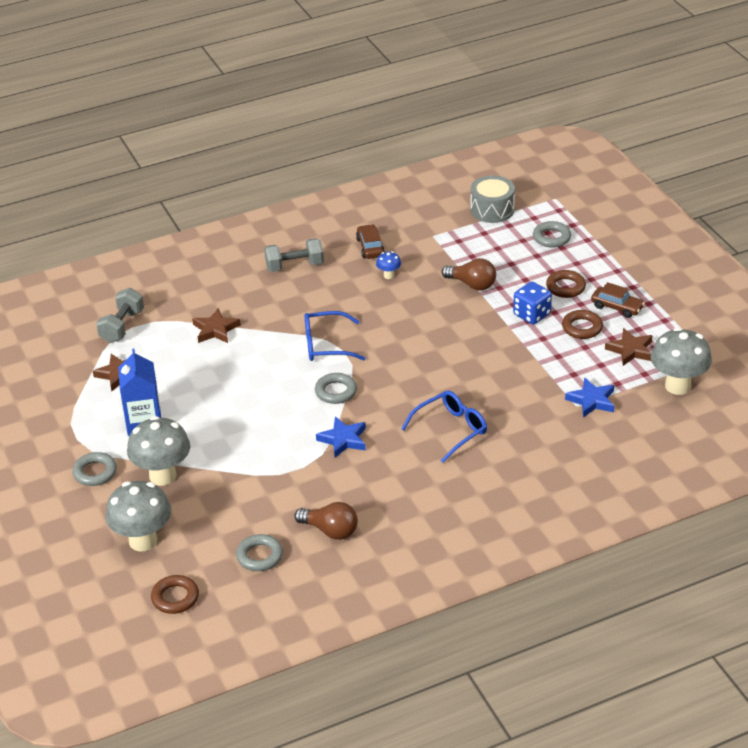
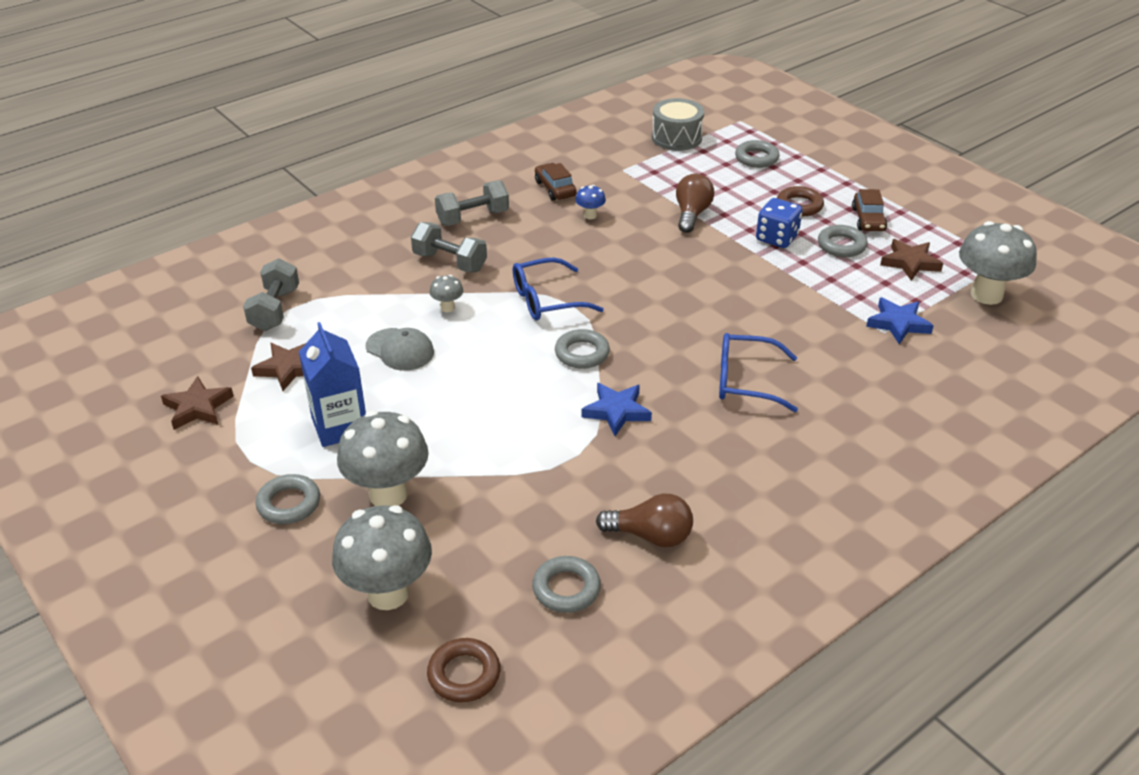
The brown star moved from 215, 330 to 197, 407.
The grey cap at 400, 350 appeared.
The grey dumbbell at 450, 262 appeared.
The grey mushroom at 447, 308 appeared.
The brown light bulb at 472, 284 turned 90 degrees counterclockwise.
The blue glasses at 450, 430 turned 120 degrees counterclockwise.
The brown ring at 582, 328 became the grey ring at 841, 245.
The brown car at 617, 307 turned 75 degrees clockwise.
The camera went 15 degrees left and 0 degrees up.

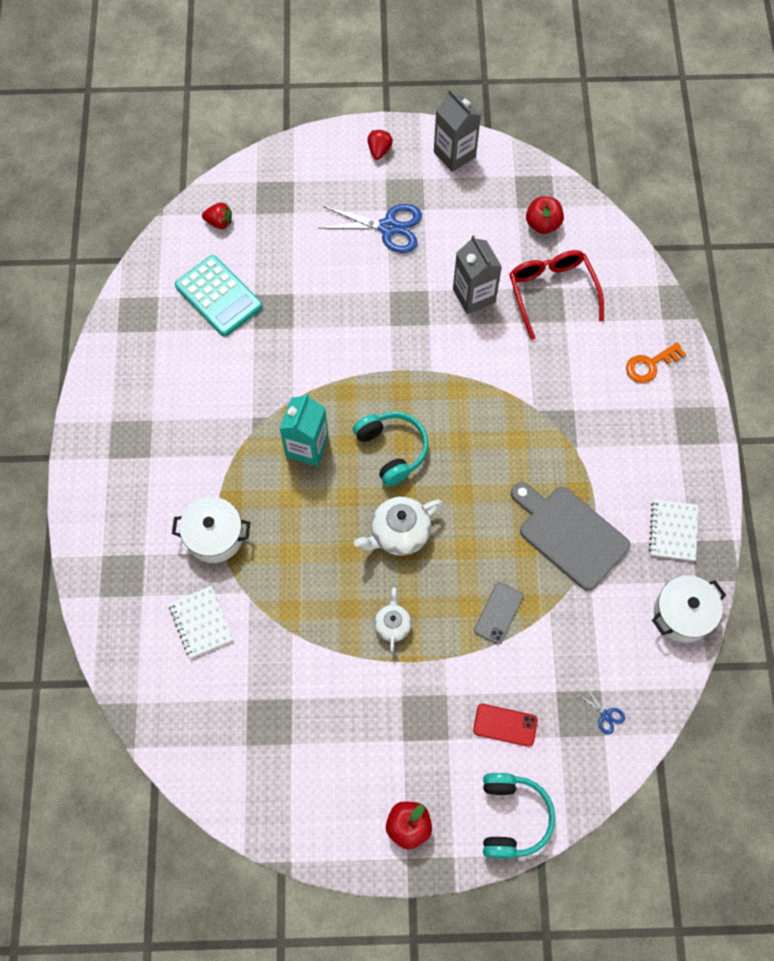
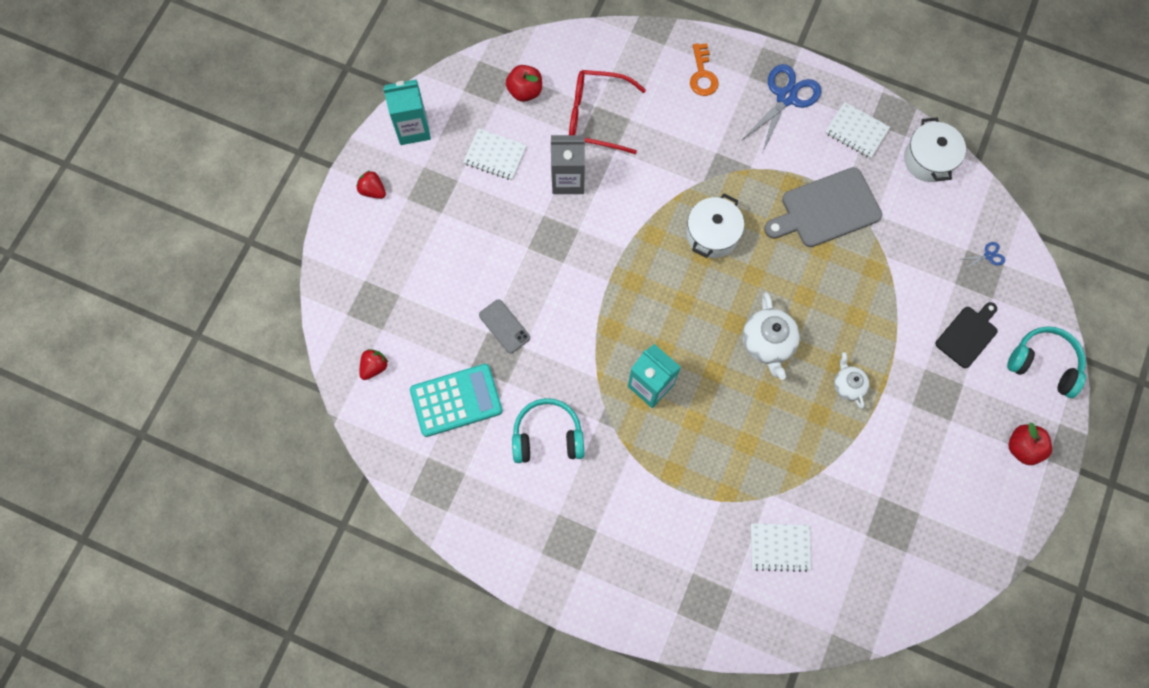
The grey carton at 454, 154 became the turquoise carton at 413, 129.
The white notebook at 495, 155 appeared.
The grey phone moved from 498, 613 to 504, 326.
The turquoise headphones moved from 392, 450 to 547, 436.
The white pot moved from 215, 536 to 712, 234.
The blue scissors moved from 388, 227 to 786, 97.
The white teapot at 392, 625 turned 45 degrees clockwise.
The red phone at 505, 725 was replaced by the black cutting board at 968, 335.
The camera went 65 degrees left and 5 degrees up.

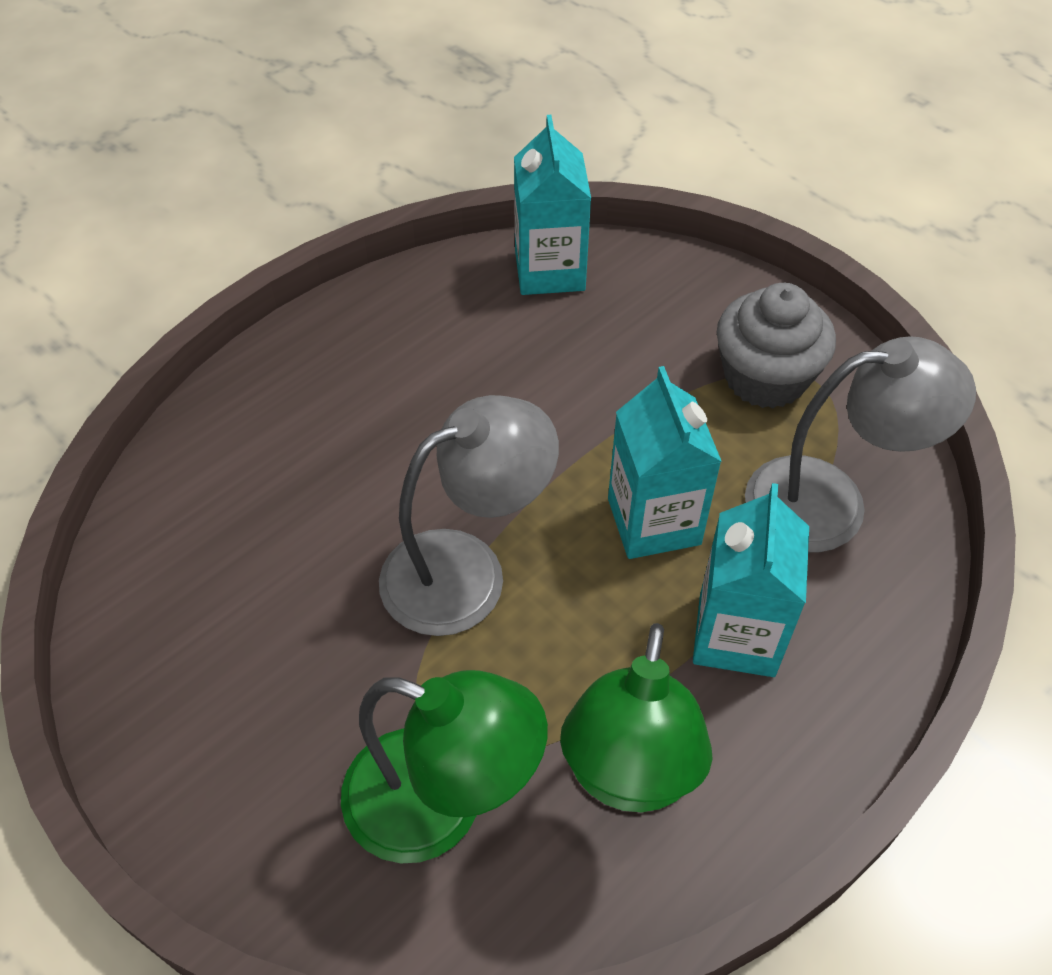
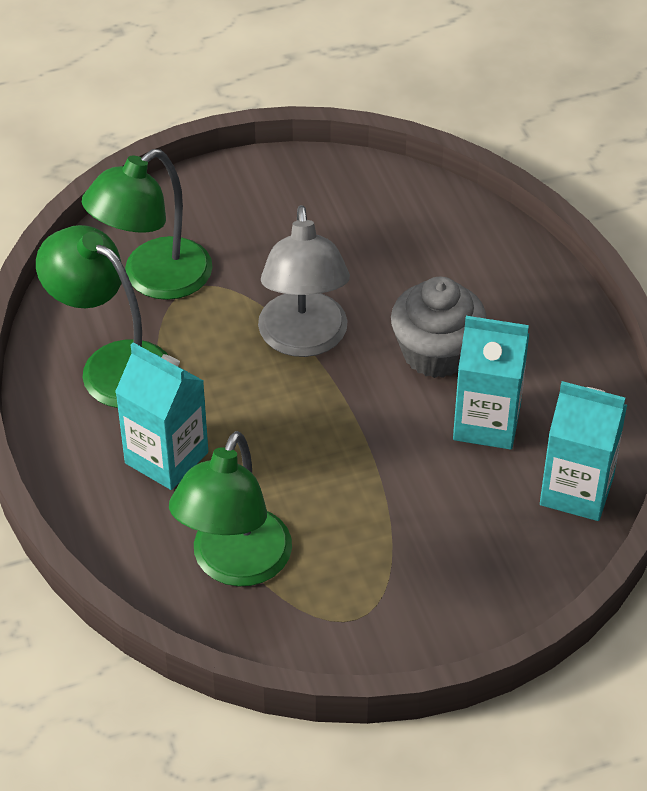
The grey lamp at 830, 502 became the green lamp at 234, 565.
The grey cupcake moved from 765, 377 to 436, 353.
The turquoise carton moved from 654, 521 to 486, 423.
The camera went 115 degrees right and 5 degrees down.

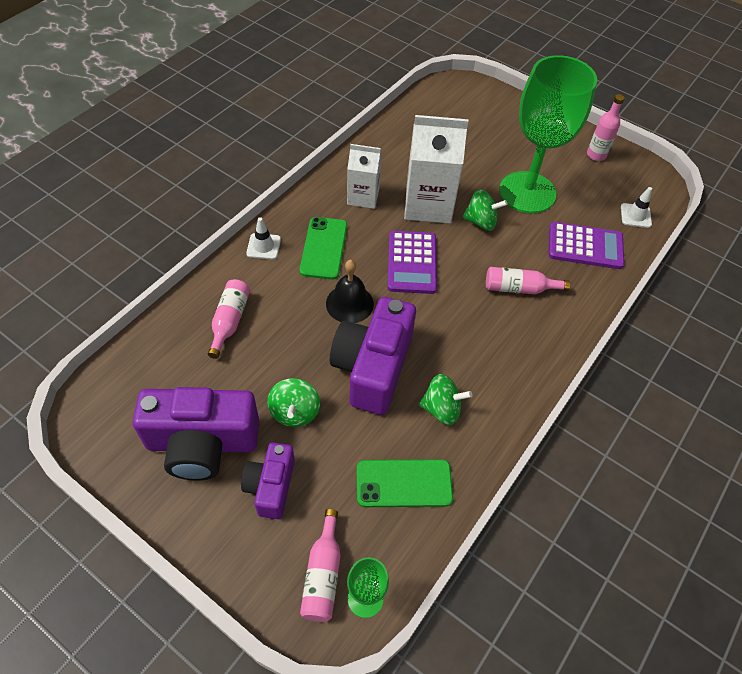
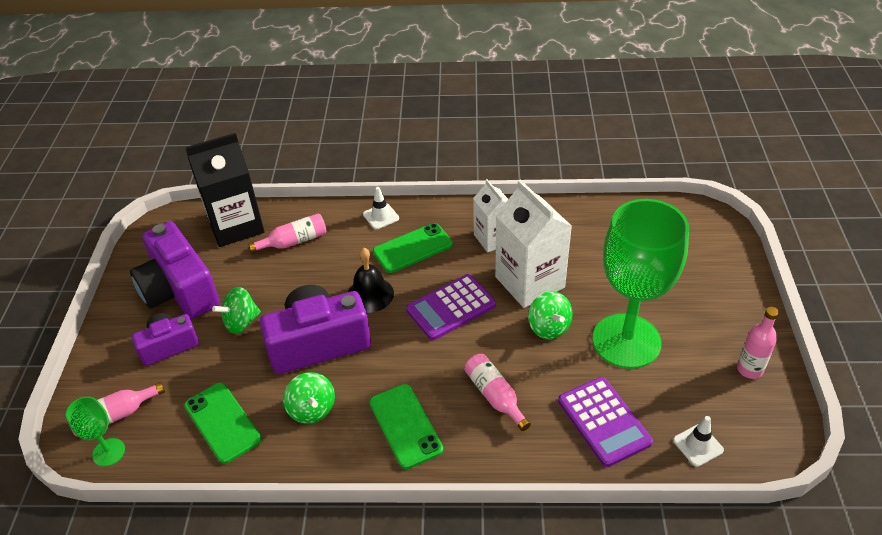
The black carton at 236, 225 appeared.
The green phone at 405, 426 appeared.
The camera went 60 degrees right and 10 degrees down.

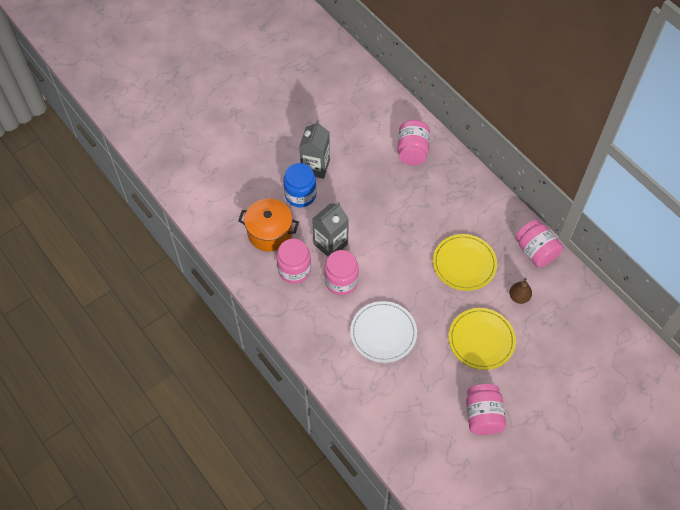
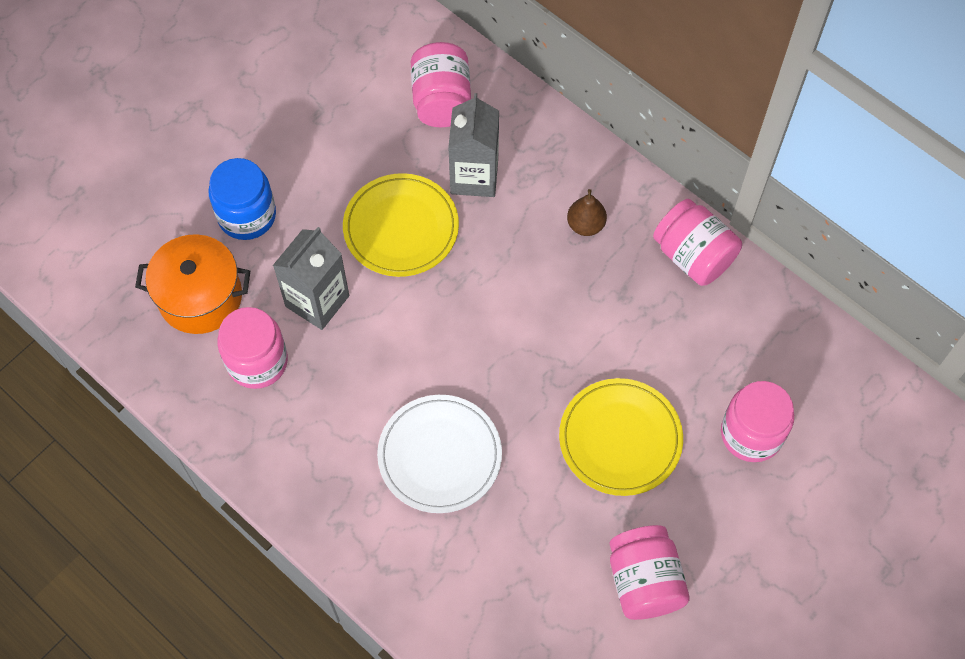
The yellow plate moved from 464, 264 to 401, 228.
The grey carton moved from 315, 167 to 474, 176.
The brown pear moved from 519, 297 to 585, 225.
The pink jar moved from 341, 281 to 751, 434.
The camera went 10 degrees left and 5 degrees up.

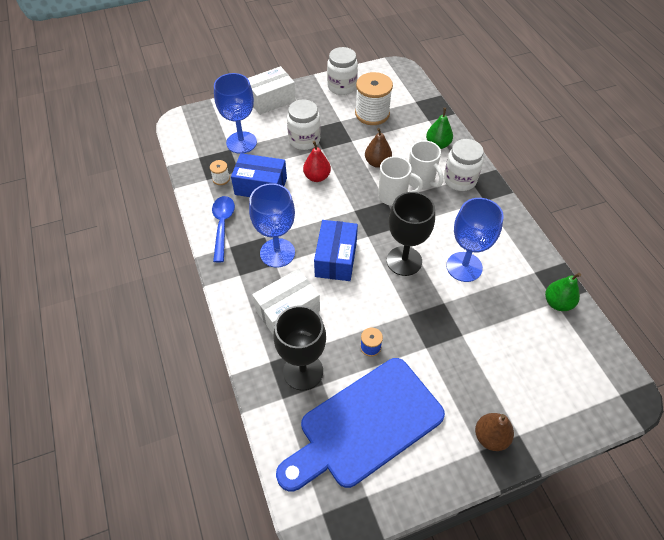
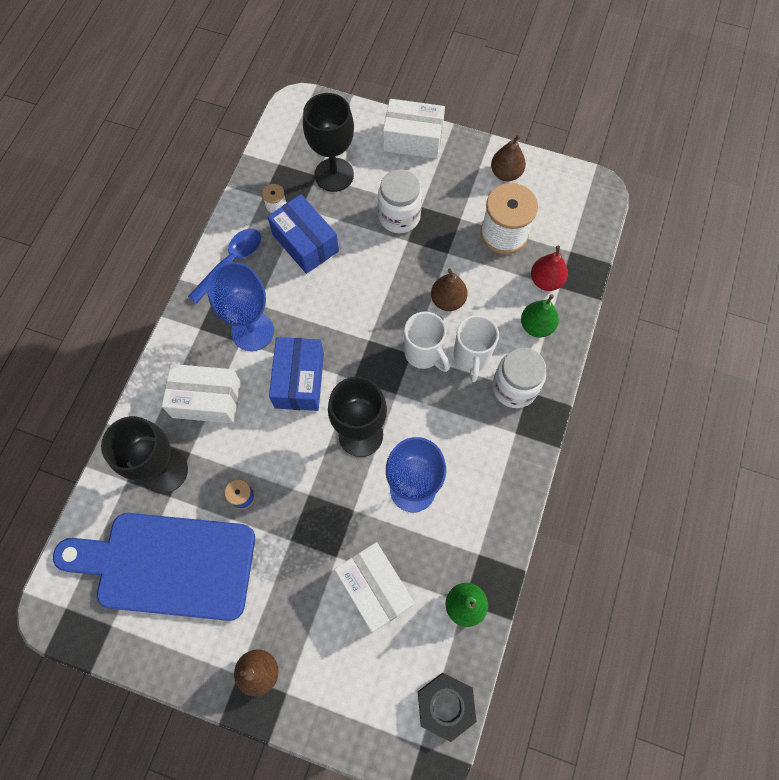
The blue box at 336, 258 turned 45 degrees counterclockwise.
The blue goblet at 241, 142 became the black goblet at 334, 175.
The white box at 374, 589 appeared.
The black nut at 445, 705 appeared.
The white jar at 342, 87 was replaced by the brown pear at 506, 173.
The red pear moved from 317, 177 to 546, 280.
The camera went 40 degrees right and 15 degrees up.

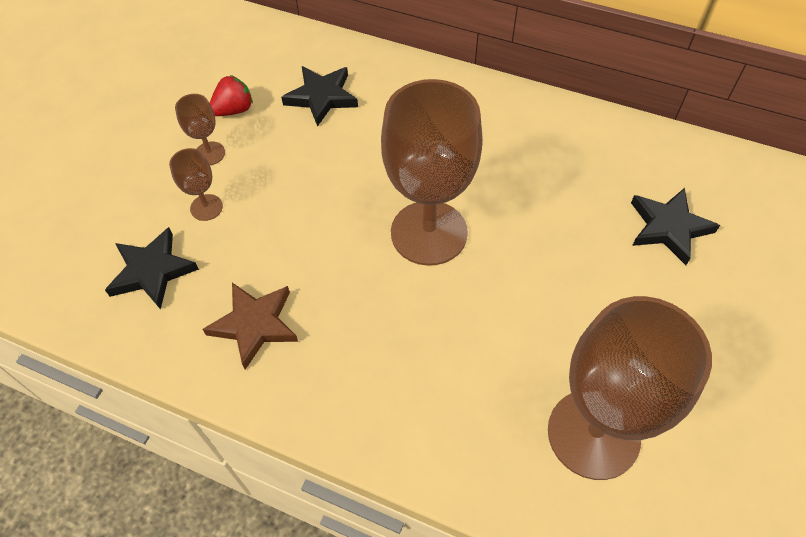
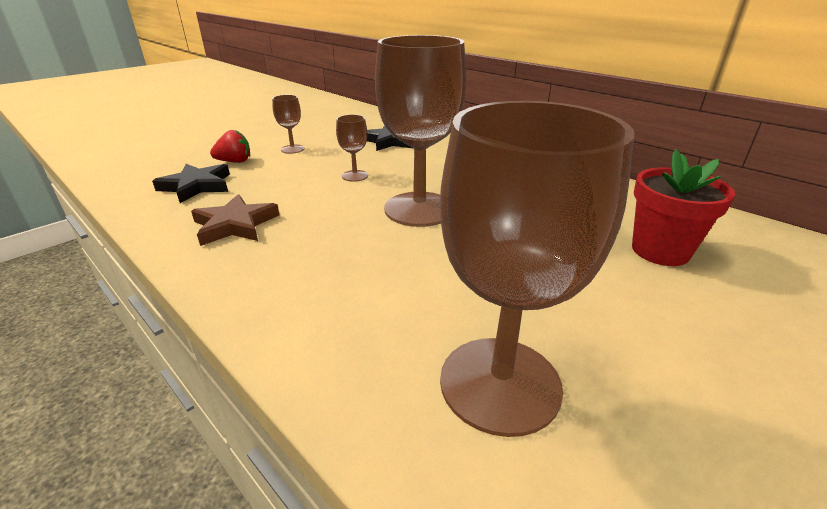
The red strawberry moved from 234, 110 to 235, 162.
The brown goblet moved from 206, 207 to 355, 176.
The black star at 668, 227 was replaced by the red flower pot at 660, 251.
The camera went 20 degrees right and 25 degrees down.

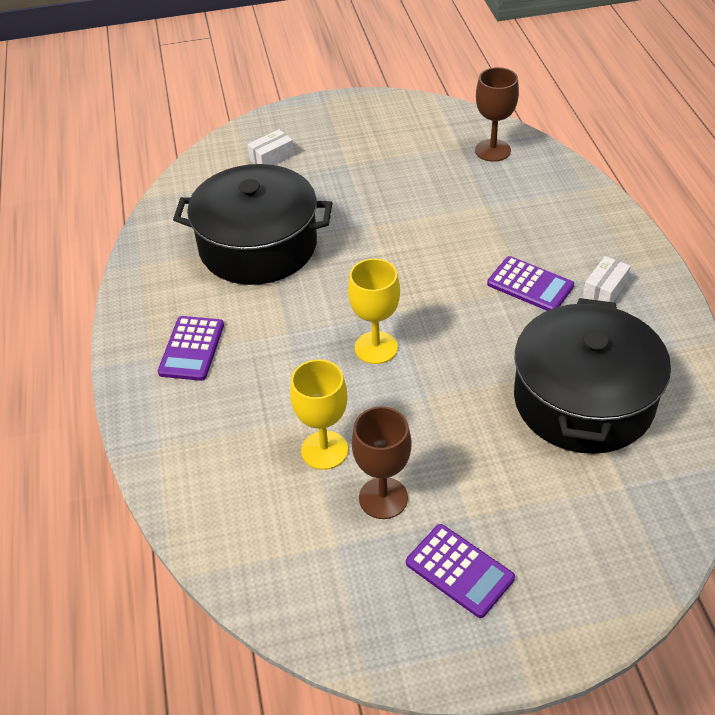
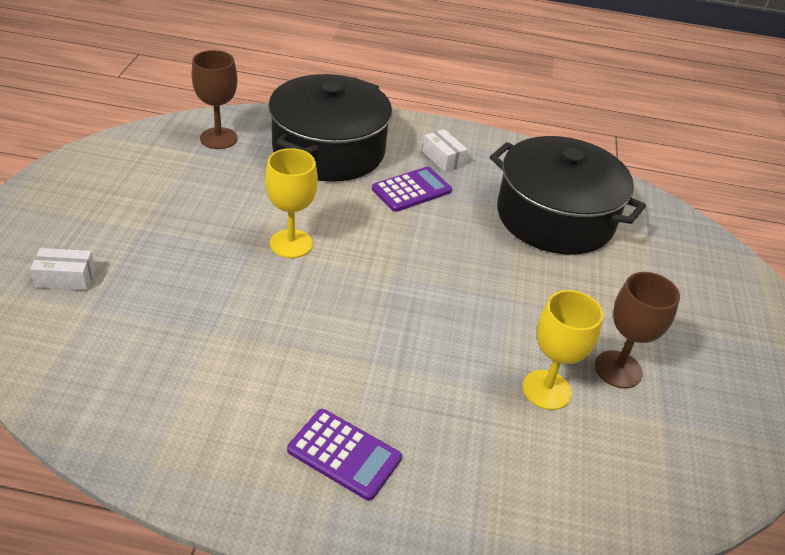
The white box at 272, 157 turned 75 degrees counterclockwise.
The yellow goblet moved from 376, 348 to 291, 244.
The black pot moved from 258, 246 to 329, 150.
The purple calculator at 459, 570 disappeared.
The camera went 75 degrees left and 5 degrees down.

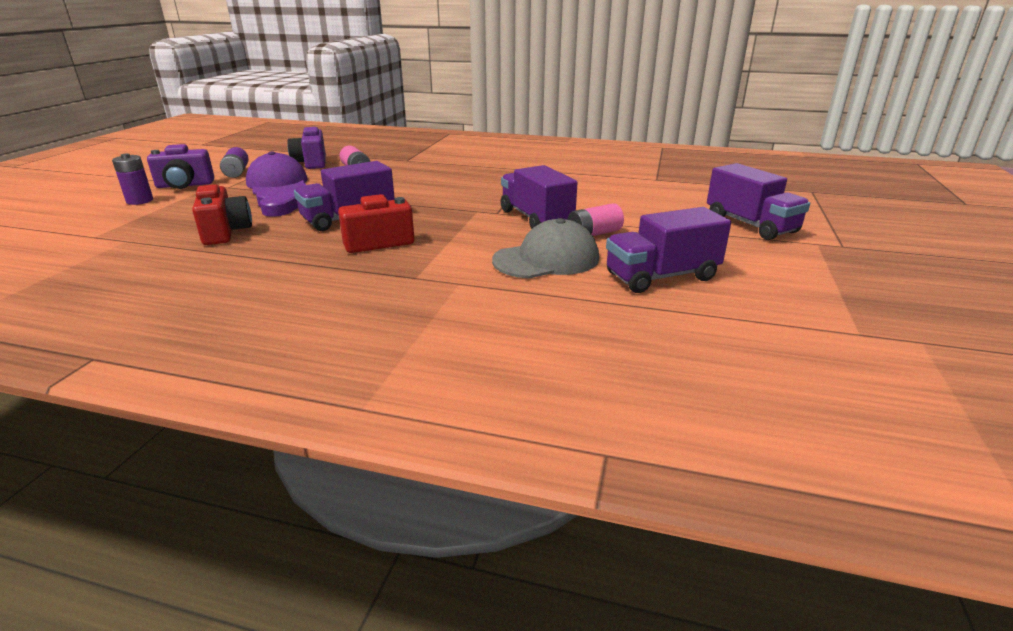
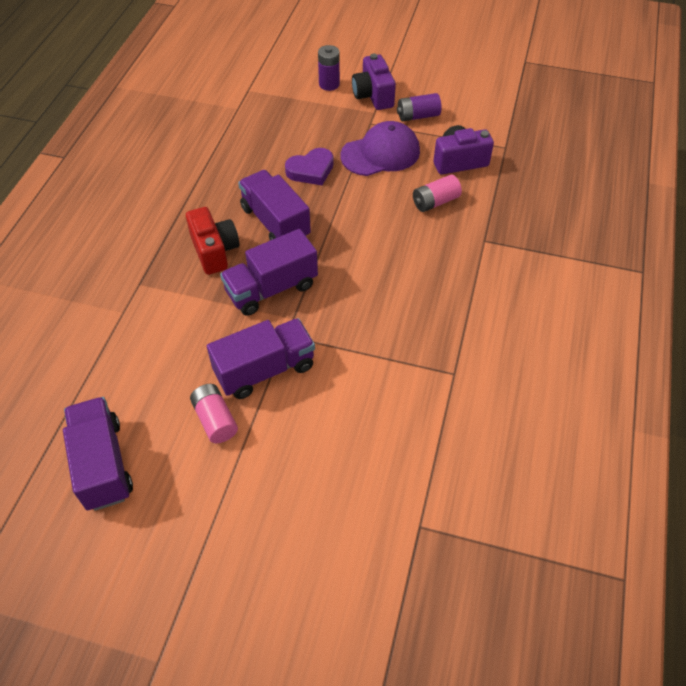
The purple truck moved from 750, 225 to 271, 289.
The red camera at 225, 232 disappeared.
The grey cap at 546, 259 disappeared.
The camera went 90 degrees right and 25 degrees up.

